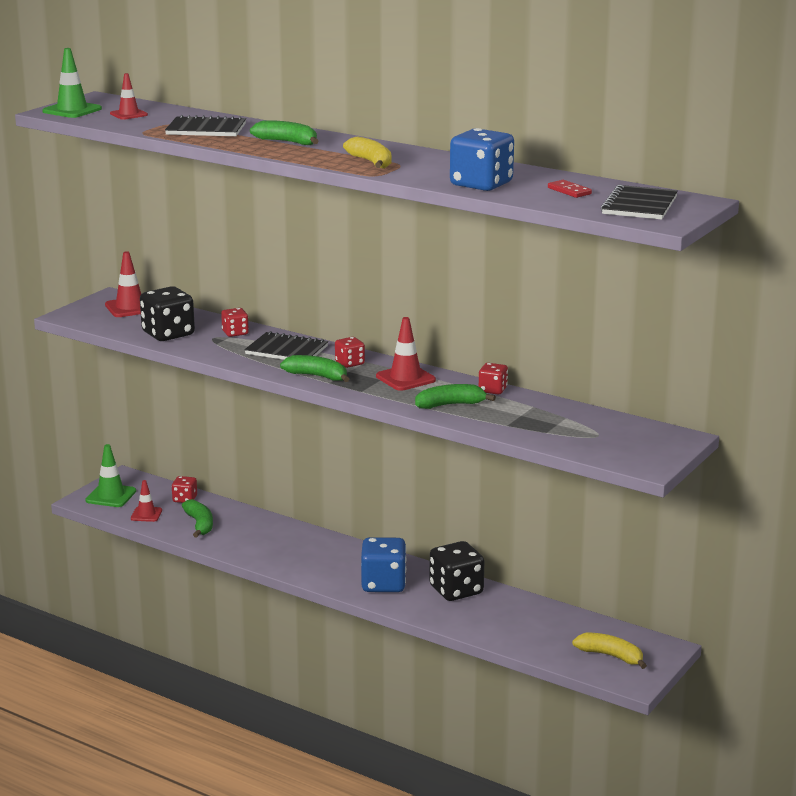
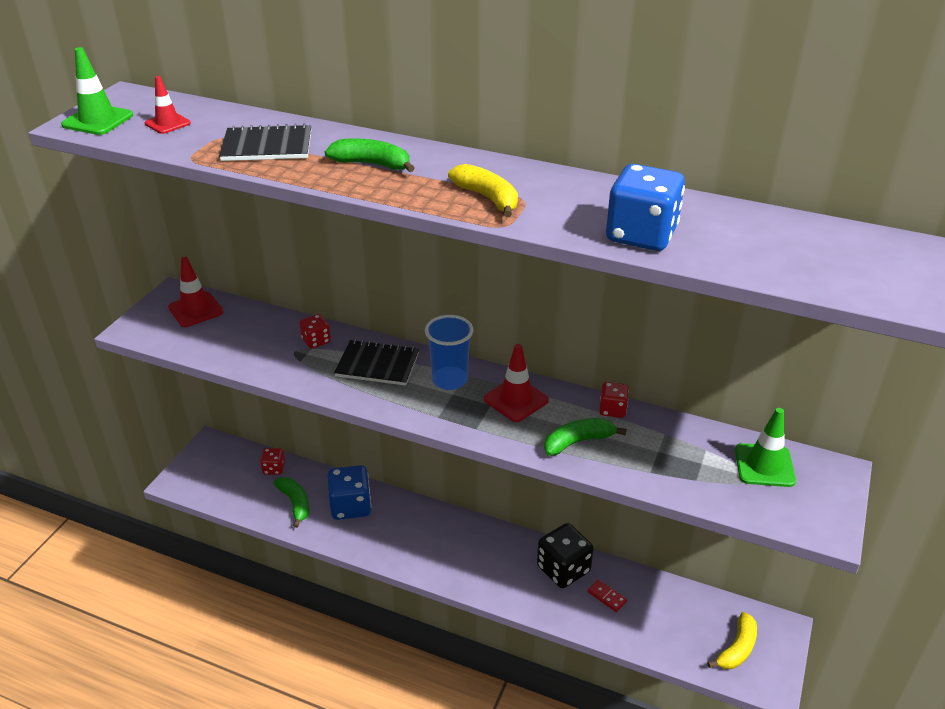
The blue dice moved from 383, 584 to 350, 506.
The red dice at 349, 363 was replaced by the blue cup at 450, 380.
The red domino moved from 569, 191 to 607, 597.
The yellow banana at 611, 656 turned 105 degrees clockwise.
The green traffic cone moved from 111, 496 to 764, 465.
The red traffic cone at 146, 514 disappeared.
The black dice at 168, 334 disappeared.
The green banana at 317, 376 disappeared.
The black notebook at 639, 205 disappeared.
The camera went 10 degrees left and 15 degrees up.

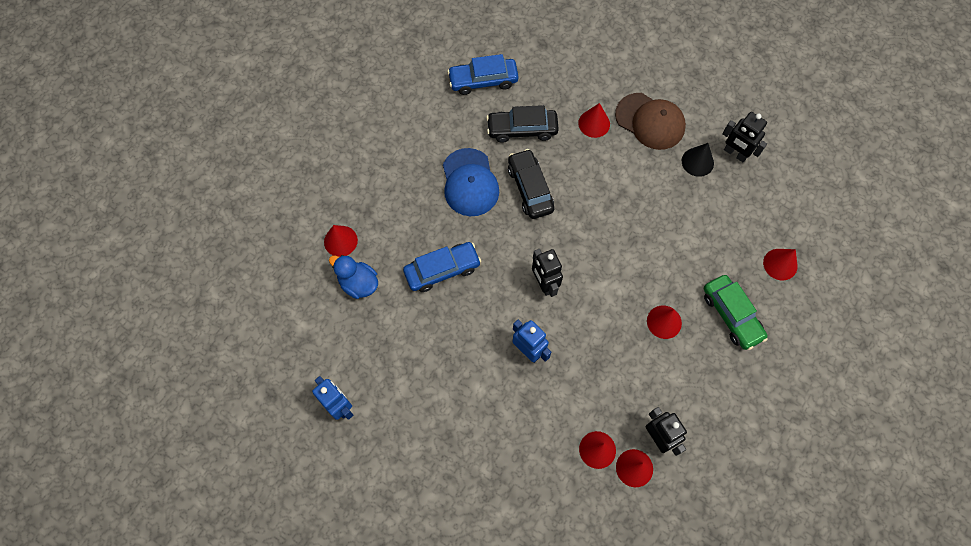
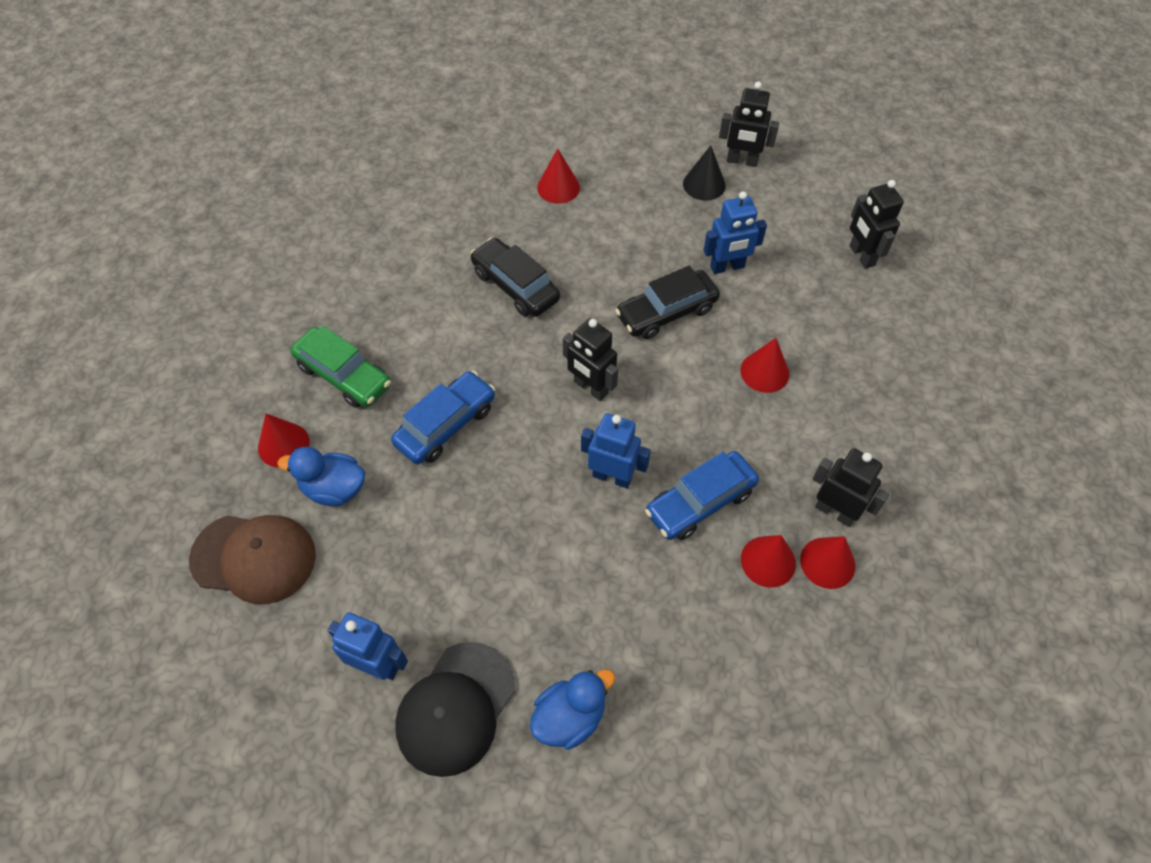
The brown cap moved from 650, 121 to 254, 558.
The green car moved from 731, 315 to 344, 375.
The black cap at 455, 708 appeared.
The blue duck at 570, 717 appeared.
The black car moved from 522, 129 to 666, 312.
The blue car moved from 483, 80 to 700, 502.
The blue robot at 727, 267 appeared.
The red cone at 780, 264 was replaced by the black robot at 861, 256.
The blue cap at 469, 182 disappeared.
The camera went 25 degrees left and 10 degrees down.

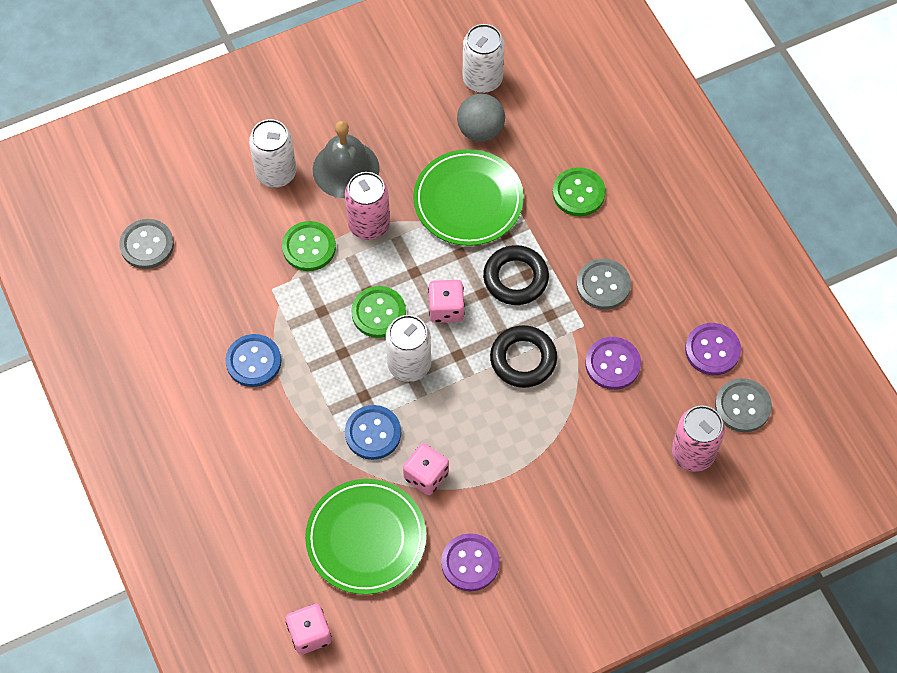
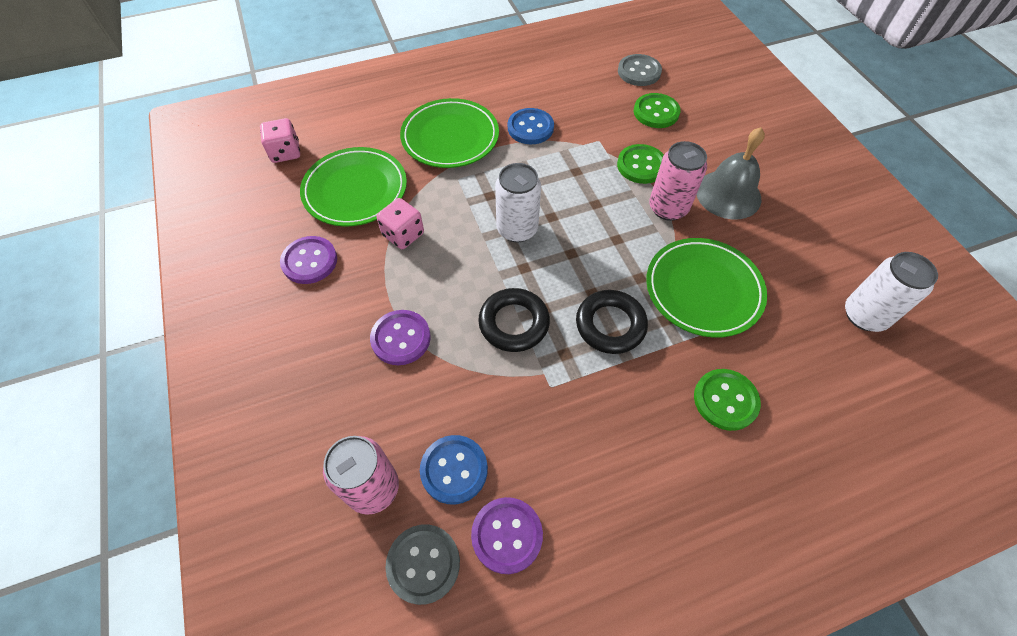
The purple button moved from 612, 364 to 401, 338.
The green plate at 450, 137 appeared.
The blue button moved from 373, 433 to 454, 470.
The green button moved from 378, 313 to 656, 112.
The white can at 276, 173 disappeared.
The pink dice at 446, 309 disappeared.
The grey ball at 480, 130 disappeared.
The grey button at 603, 285 disappeared.
The camera went 95 degrees right and 5 degrees down.

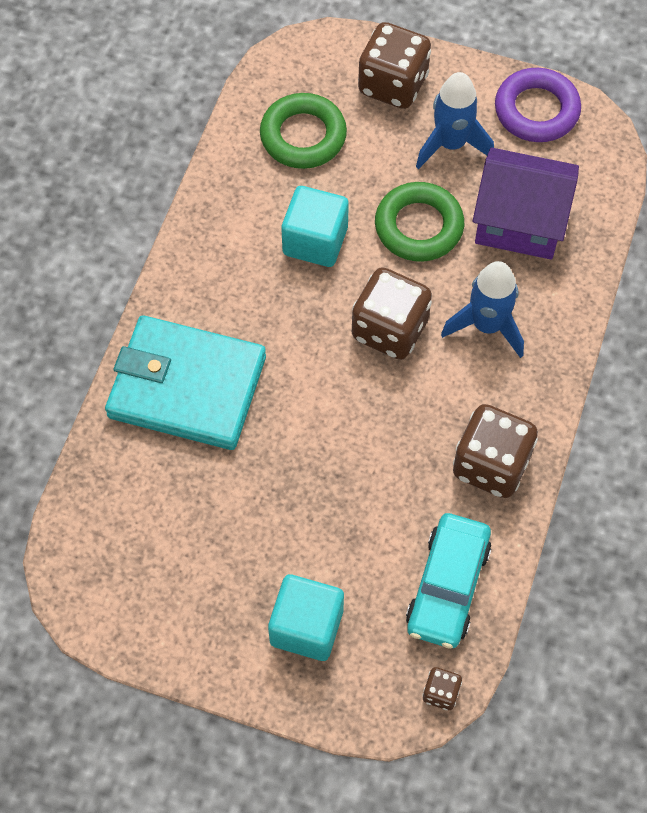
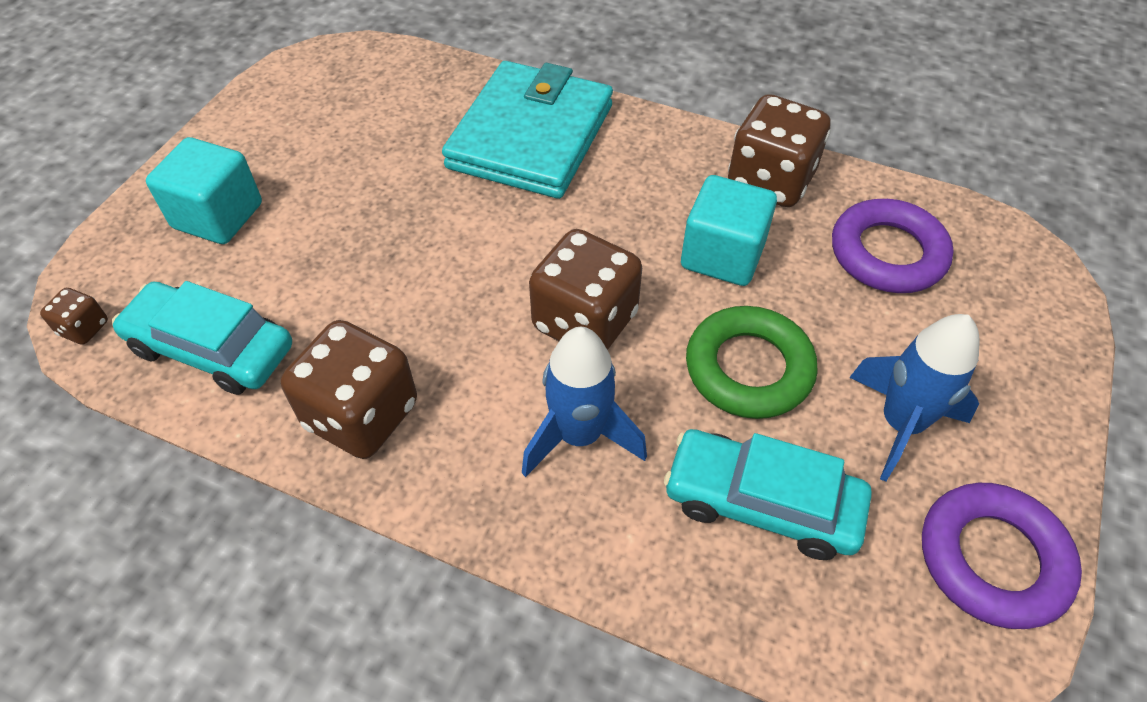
The purple house at 519, 222 was replaced by the turquoise car at 762, 503.
The brown dice moved from 393, 84 to 770, 181.
The green ring at 303, 136 became the purple ring at 887, 253.
The camera went 95 degrees right and 10 degrees down.

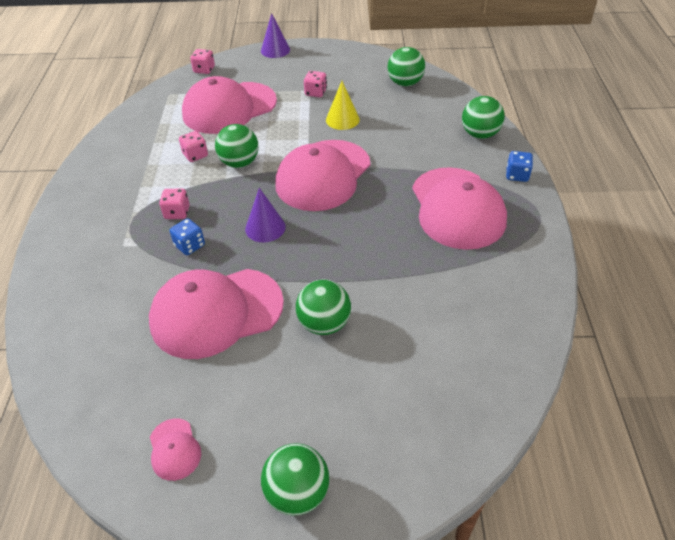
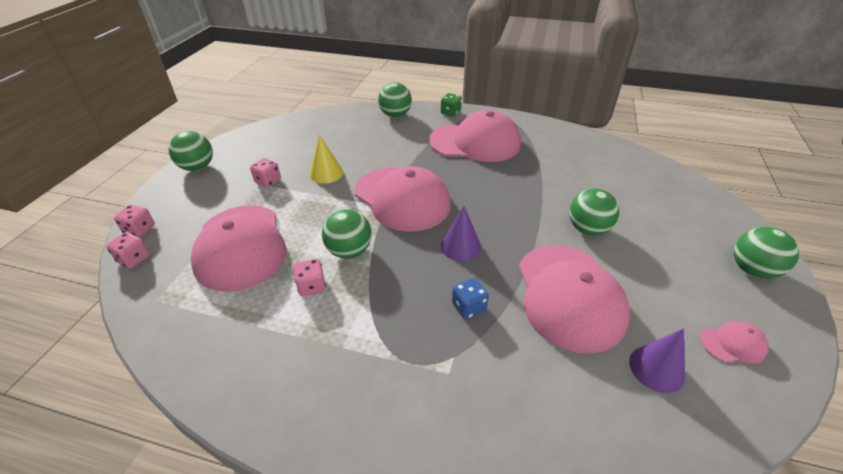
The pink dice moved from 177, 212 to 140, 230.
The green ball moved from 405, 83 to 197, 167.
The blue dice at 517, 175 became the green dice at 450, 112.
The purple cone moved from 275, 50 to 656, 368.
The camera went 75 degrees left and 5 degrees down.

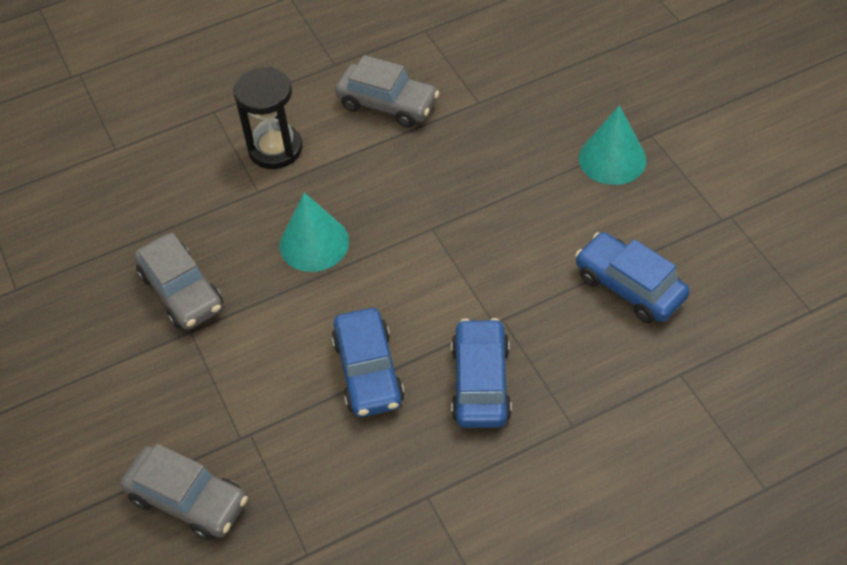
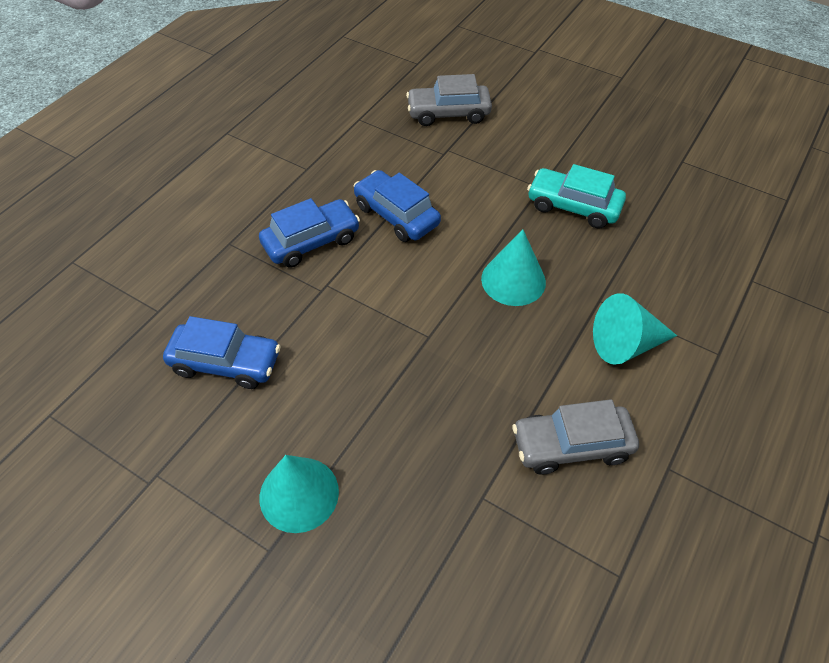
The blue car at 480, 382 turned 90 degrees counterclockwise.
The grey car at 182, 291 became the turquoise car at 573, 206.
The black hourglass at 275, 149 was replaced by the turquoise cone at 625, 344.
The camera went 145 degrees right and 0 degrees up.

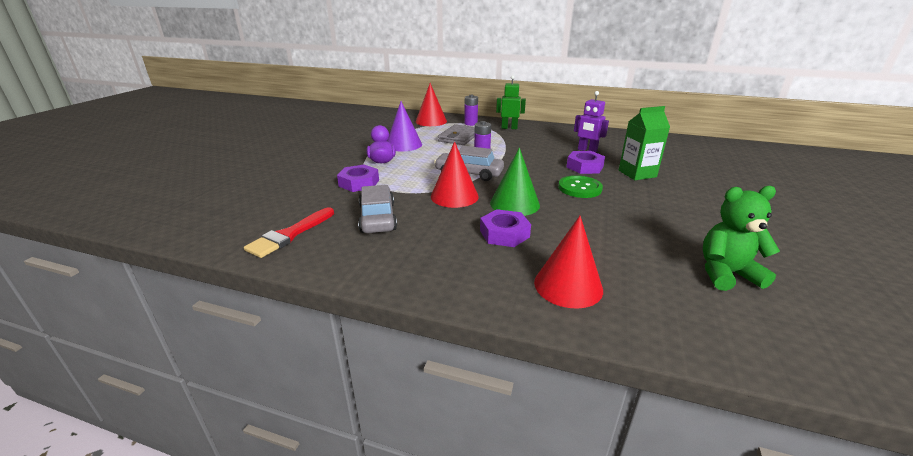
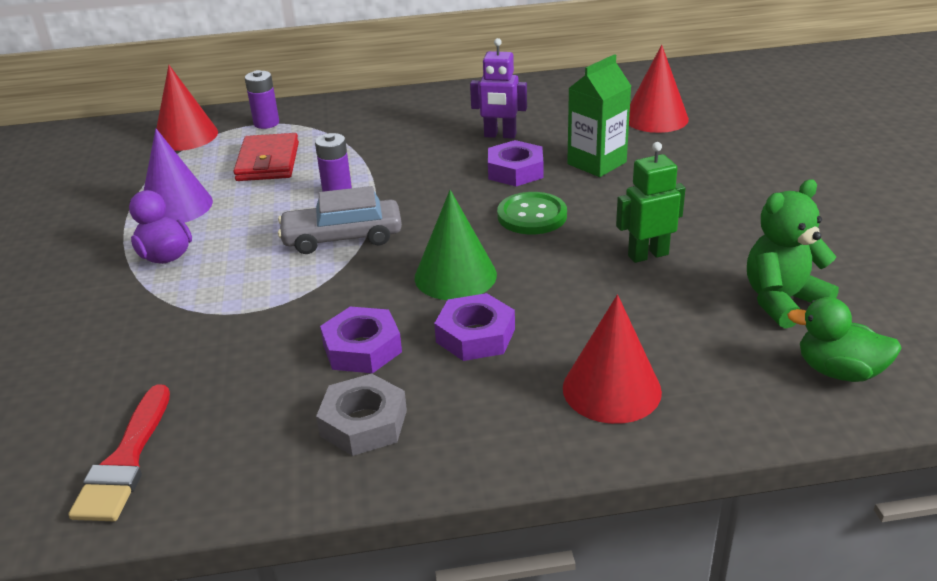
The grey wallet at 459, 137 became the red wallet at 268, 162.
The grey nut at 363, 423 appeared.
The purple nut moved from 359, 183 to 362, 348.
The green robot moved from 509, 128 to 647, 255.
The red cone moved from 454, 196 to 655, 118.
The green duck at 839, 371 appeared.
The grey car at 378, 218 disappeared.
The camera went 25 degrees left and 5 degrees up.

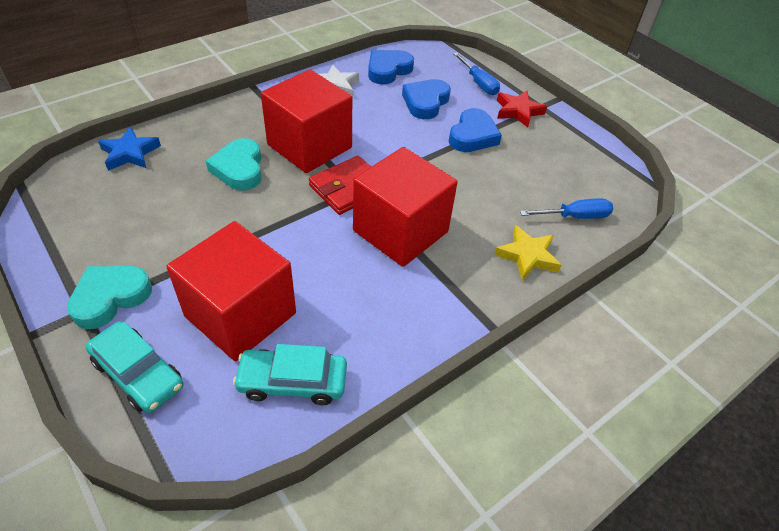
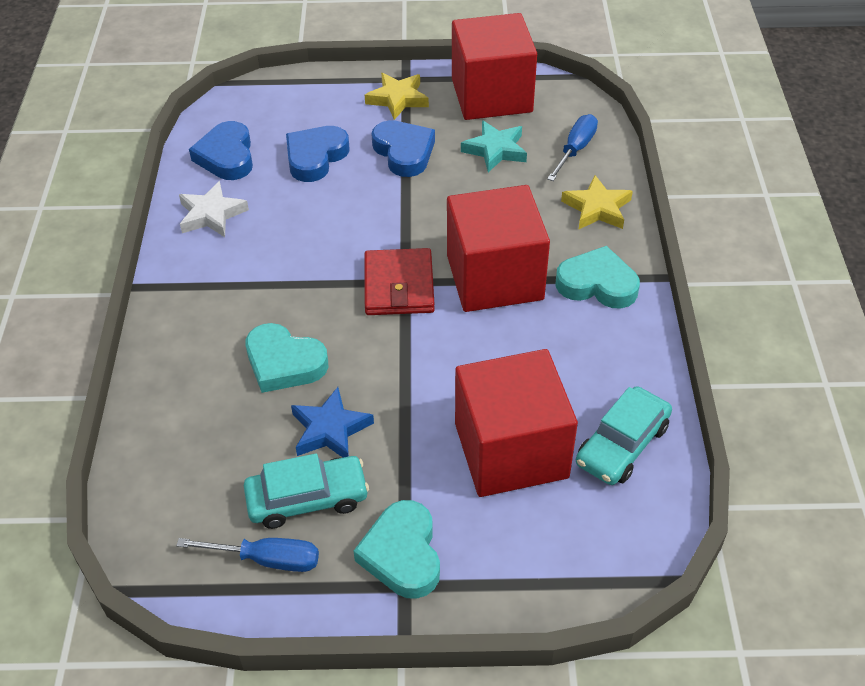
The blue screwdriver moved from 479, 83 to 267, 559.
The turquoise car moved from 138, 373 to 307, 498.
The blue heart at 425, 102 turned 60 degrees clockwise.
The blue star moved from 130, 153 to 330, 429.
The red star at 518, 111 became the yellow star at 397, 99.
The red cube moved from 309, 146 to 491, 95.
The turquoise star at 495, 150 appeared.
The turquoise heart at 597, 284 appeared.
The camera went 50 degrees left and 0 degrees up.

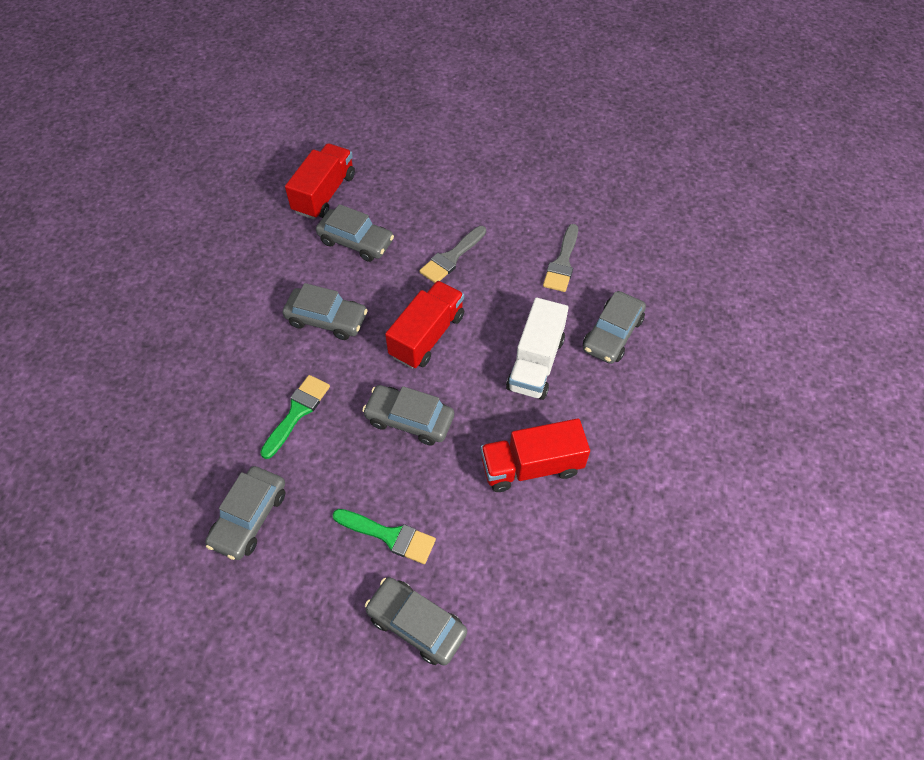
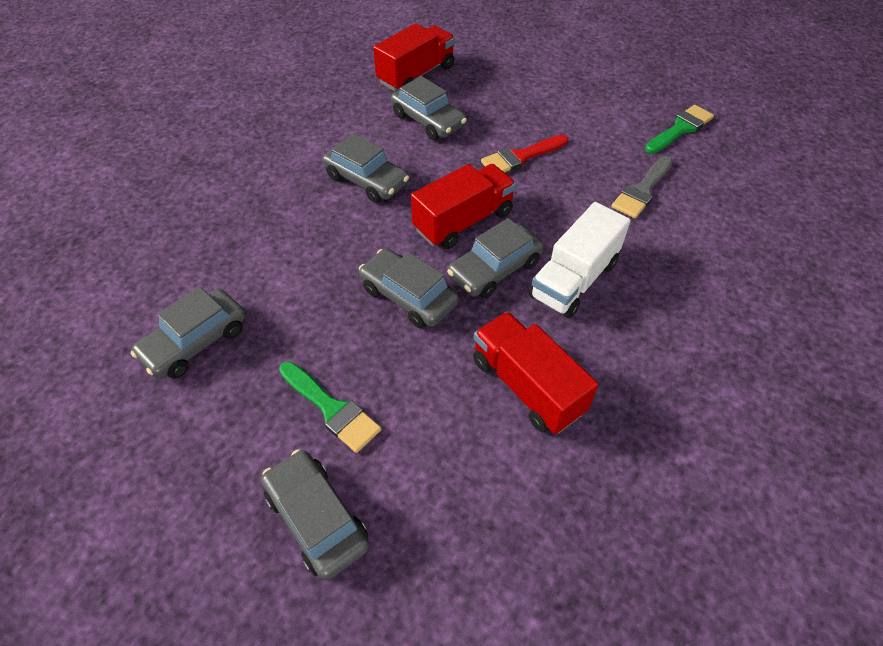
The grey car moved from 612, 334 to 495, 269.
The red truck at 531, 466 turned 45 degrees clockwise.
The grey brush at 451, 257 became the red brush at 521, 157.
The green brush moved from 297, 412 to 680, 129.
The camera went 20 degrees right and 5 degrees down.

